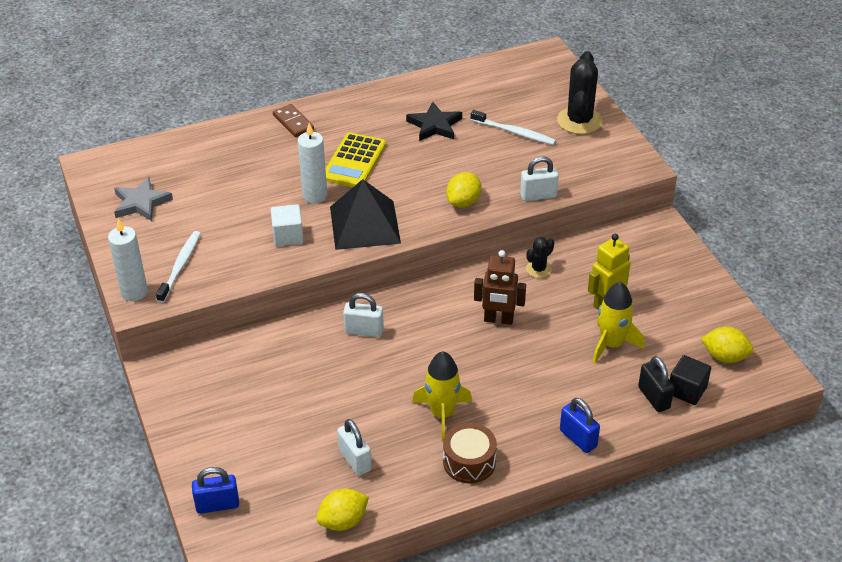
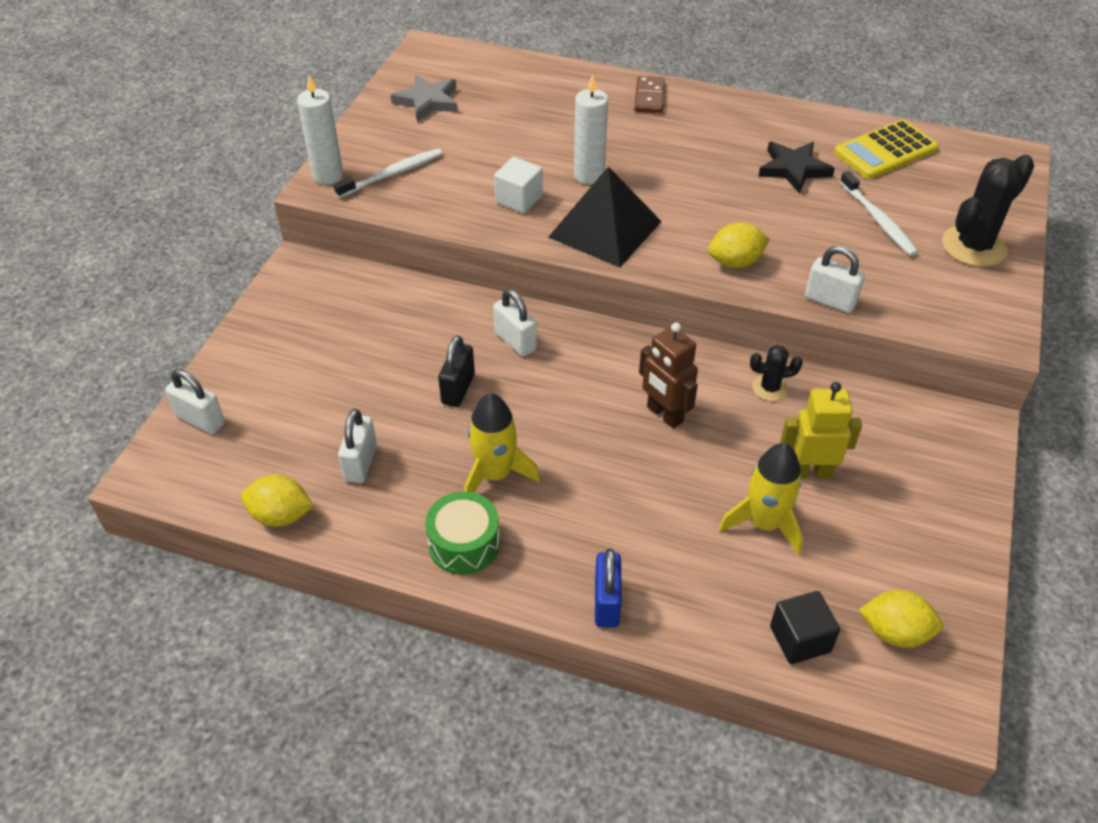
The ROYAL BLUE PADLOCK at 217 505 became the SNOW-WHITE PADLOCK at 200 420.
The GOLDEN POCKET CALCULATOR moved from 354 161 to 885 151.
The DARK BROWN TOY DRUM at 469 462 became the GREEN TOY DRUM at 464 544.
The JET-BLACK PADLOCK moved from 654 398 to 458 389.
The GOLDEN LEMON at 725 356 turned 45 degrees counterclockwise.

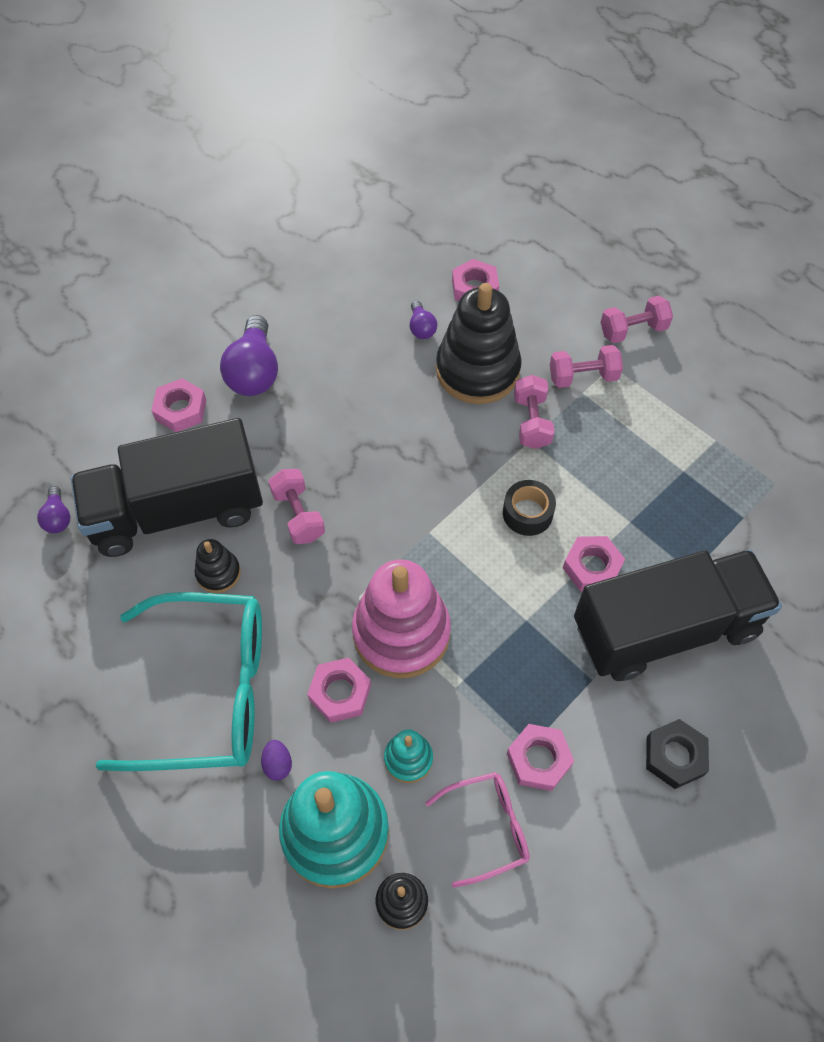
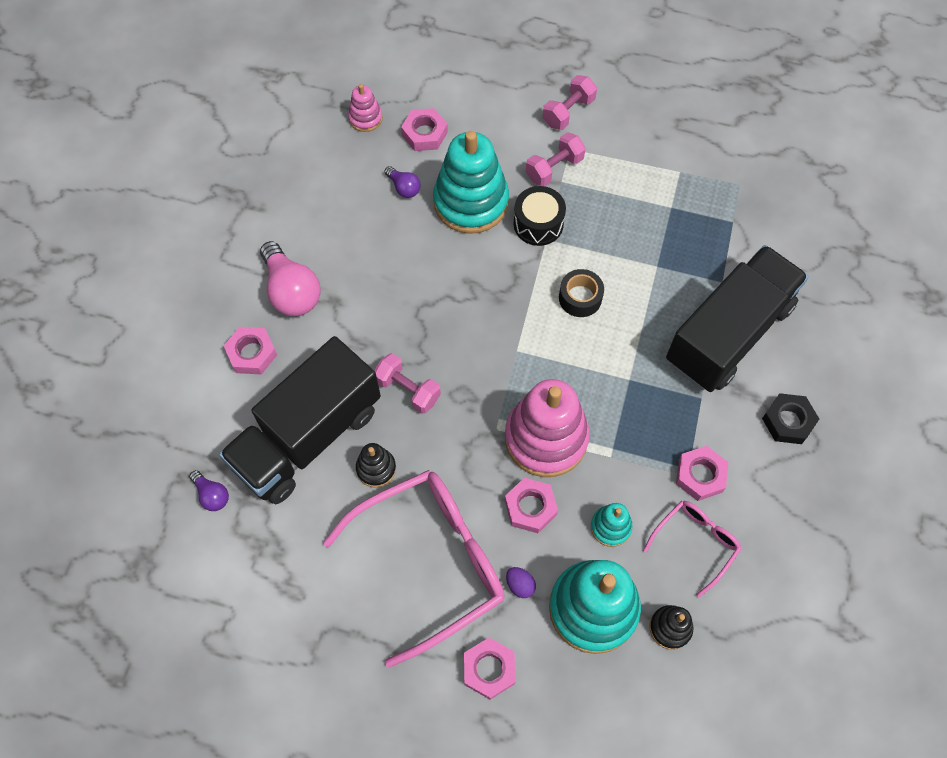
The TURQUOISE SPECTACLES at 208 691 became the ROSE-PINK SPECTACLES at 431 562.
The ROYAL PURPLE LIGHT BULB at 254 372 became the ROSE-PINK LIGHT BULB at 291 291.
The JET-BLACK RING STACKER at 477 370 became the TURQUOISE RING STACKER at 471 202.
The ROSE-PINK FREE WEIGHT at 531 422 was replaced by the JET-BLACK TOY DRUM at 538 224.
The ROSE-PINK NUT moved from 592 567 to 489 669.
The ROSE-PINK RING STACKER at 365 118 appeared.

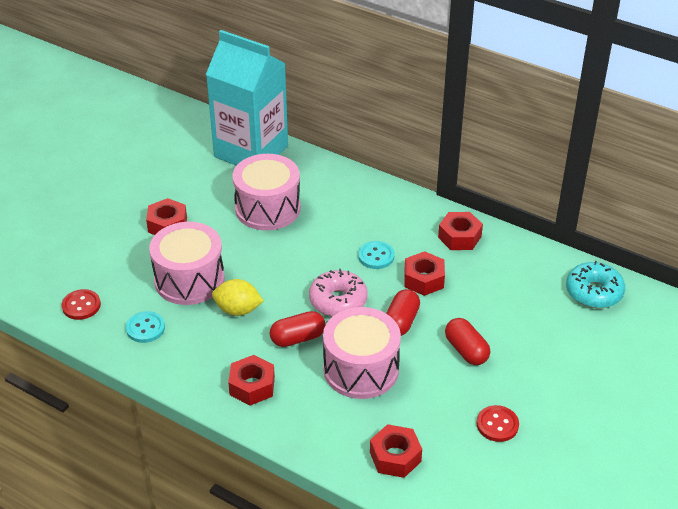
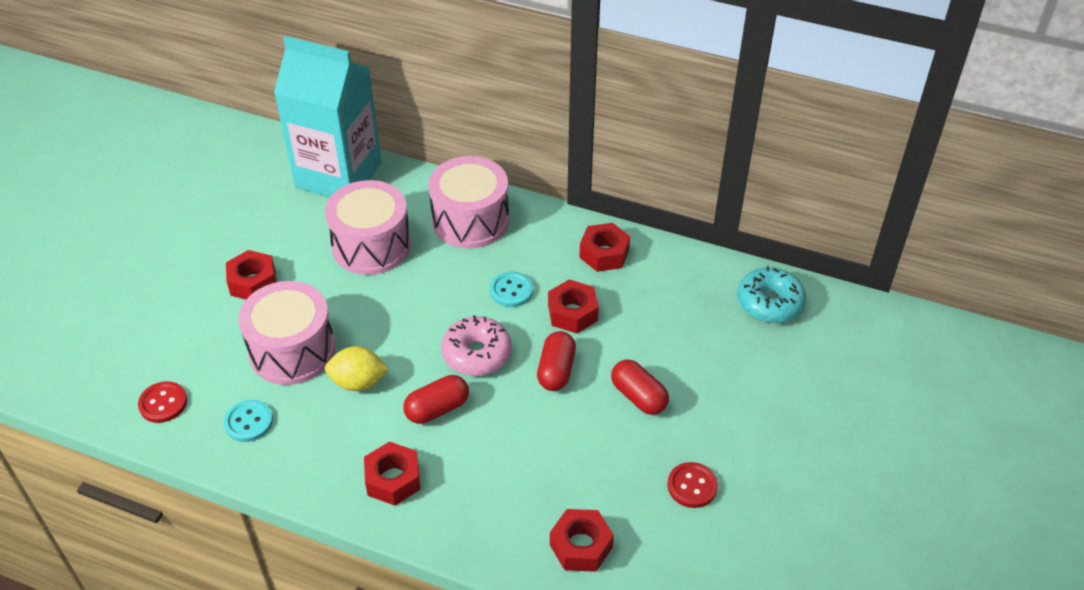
The ROSE-PINK TOY DRUM moved from 361 369 to 470 220.

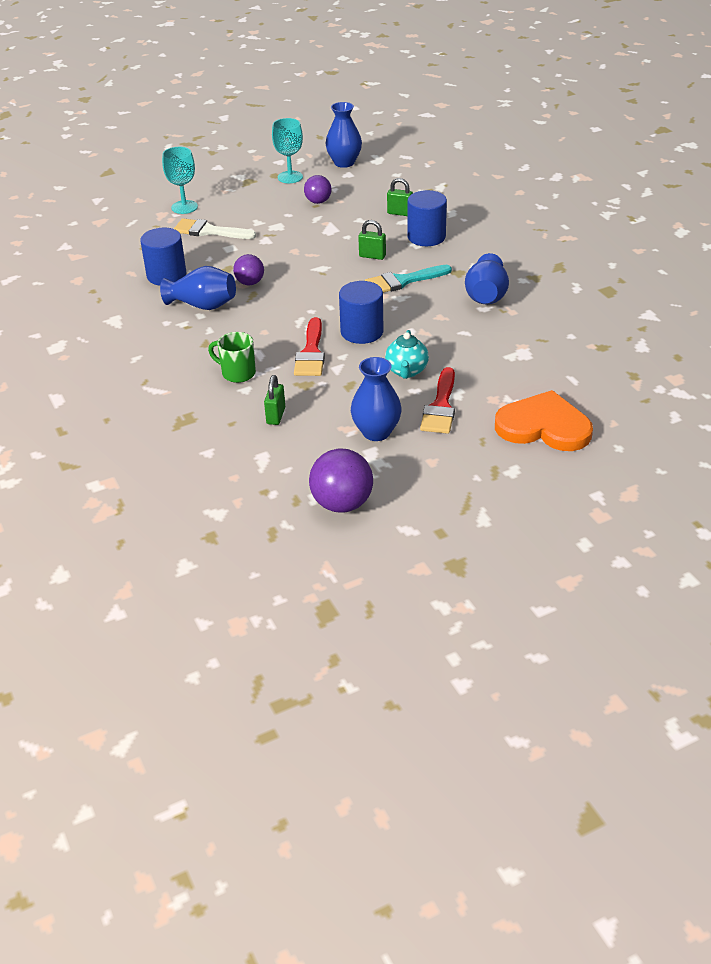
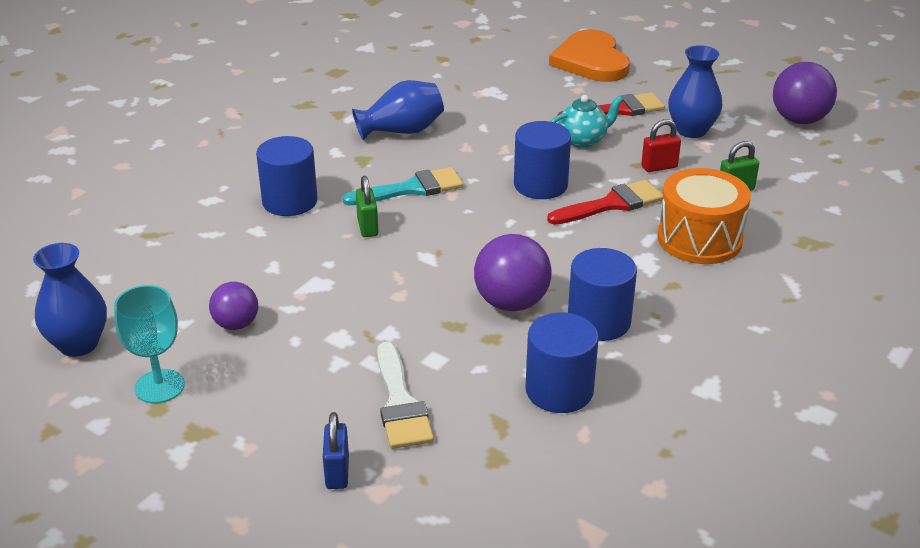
The ROYAL BLUE VASE at 203 305 was replaced by the ROYAL BLUE CYLINDER at 599 321.
The TURQUOISE GOBLET at 184 207 was replaced by the ROYAL BLUE PADLOCK at 337 472.
The GREEN MUG at 237 373 was replaced by the ORANGE-COLOURED TOY DRUM at 699 239.
The ROYAL PURPLE PLAY BALL at 250 283 changed to 1.62 times the size.
The TURQUOISE BRUSH at 403 281 turned 60 degrees counterclockwise.
The GREEN PADLOCK at 400 213 disappeared.
The CRIMSON PADLOCK at 659 167 appeared.

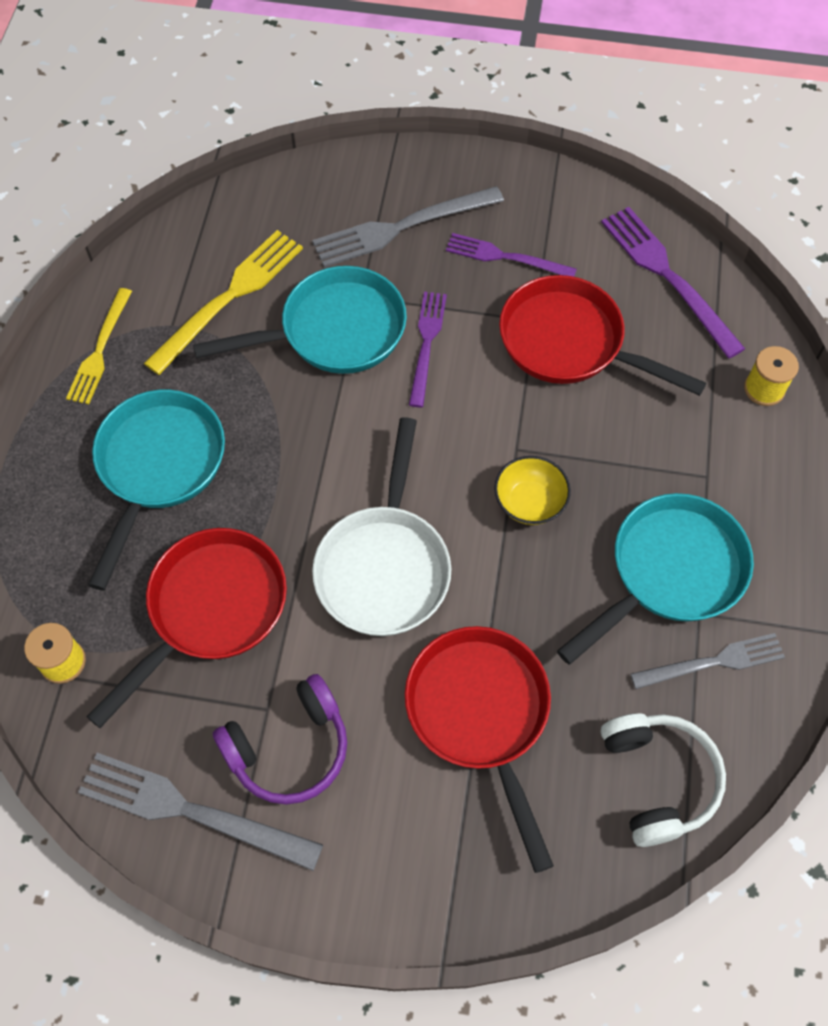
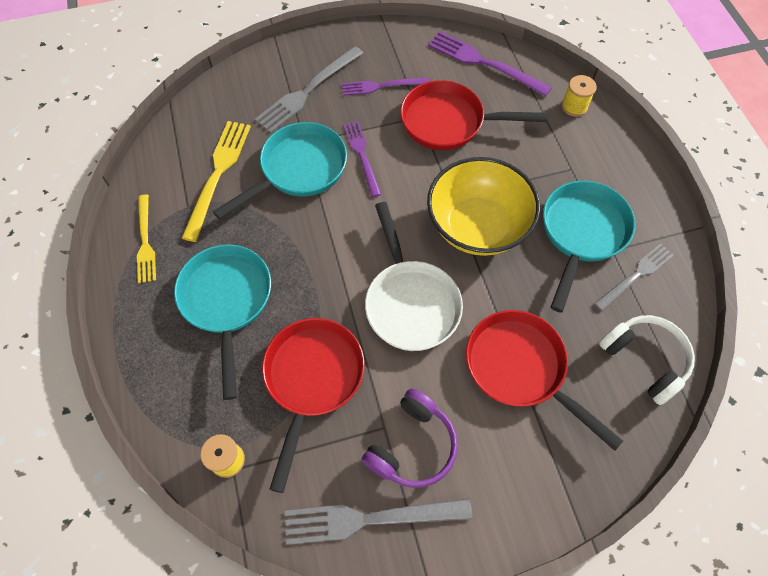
The GOLDEN BOWL at 529 502 changed to 2.10 times the size.

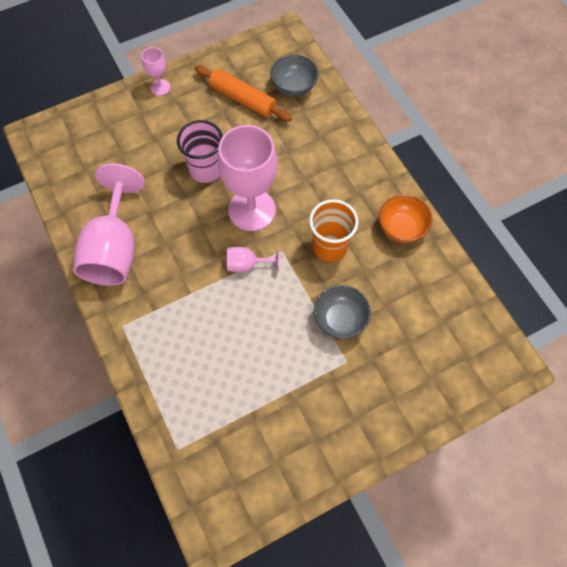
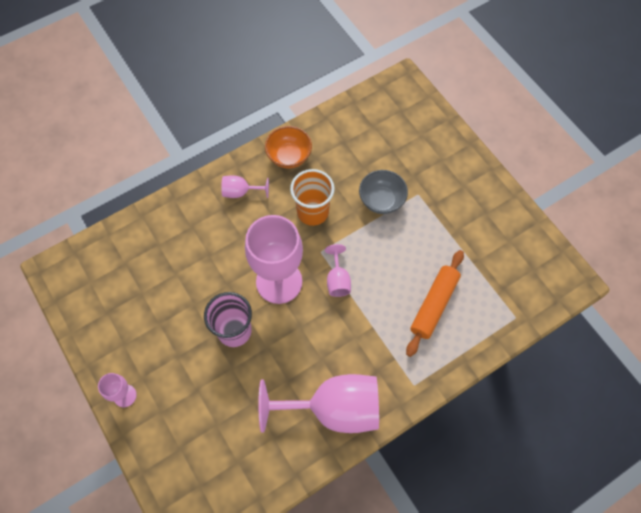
The ORANGE-COLOURED DOUGH ROLLER moved from 243 99 to 434 305.
The GRAY BOWL at 294 87 disappeared.
The ROSE-PINK GOBLET at 240 192 appeared.

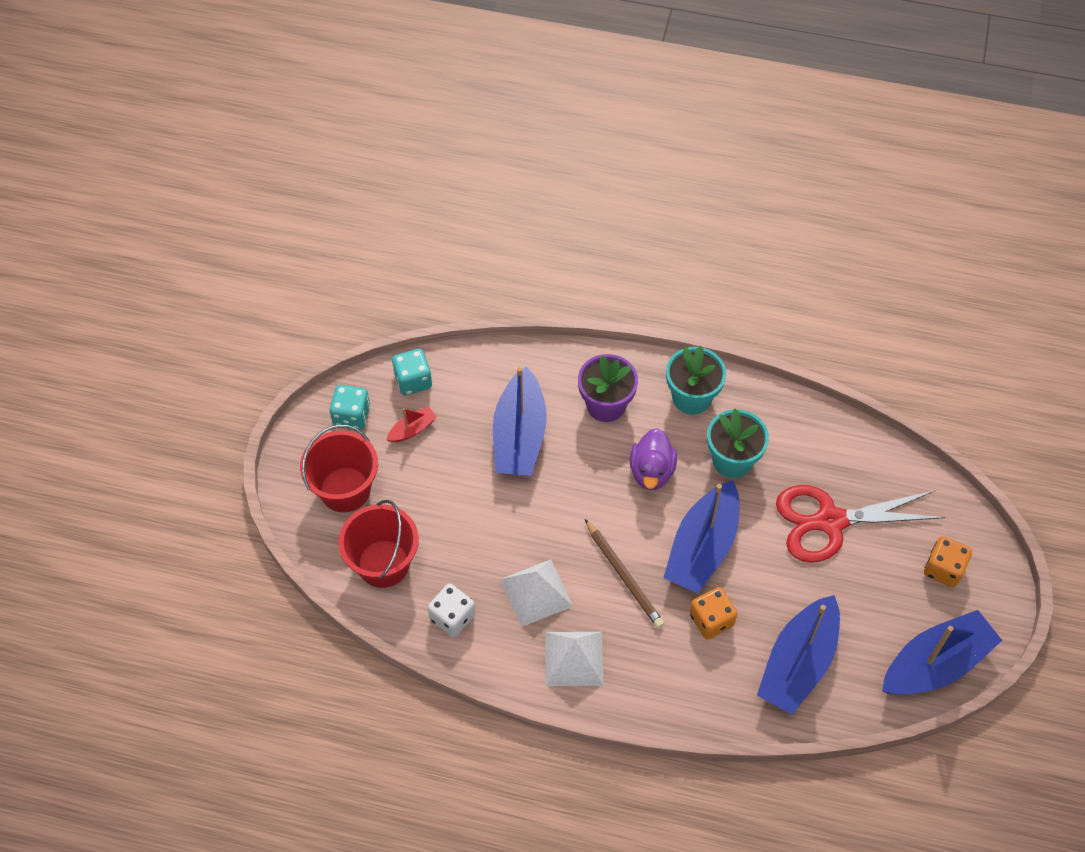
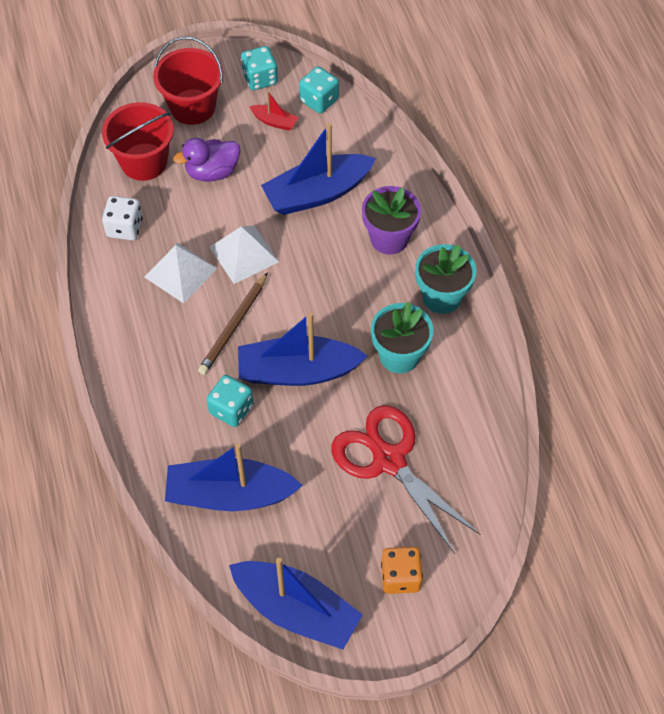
The SNOW-WHITE PYRAMID SHAPE moved from 574 658 to 244 254.
The ROYAL PURPLE RUBBER DUCK moved from 651 471 to 212 172.
The ORANGE-COLOURED DICE at 711 620 became the TURQUOISE DICE at 231 409.

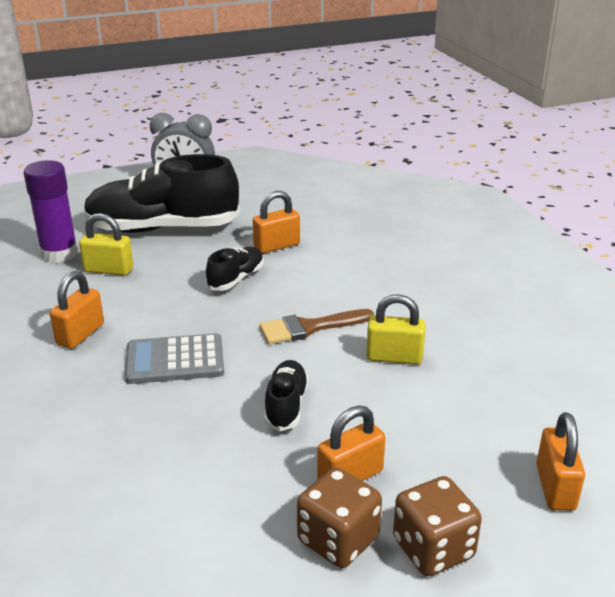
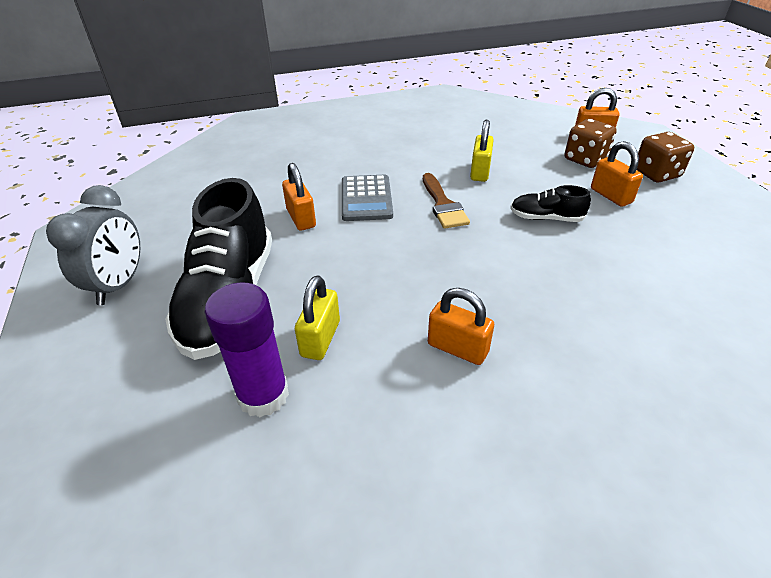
The GRAY POCKET CALCULATOR moved from 175 360 to 366 199.
The JET-BLACK SHOE at 236 279 disappeared.
The DARK BROWN DICE moved from 338 539 to 585 159.

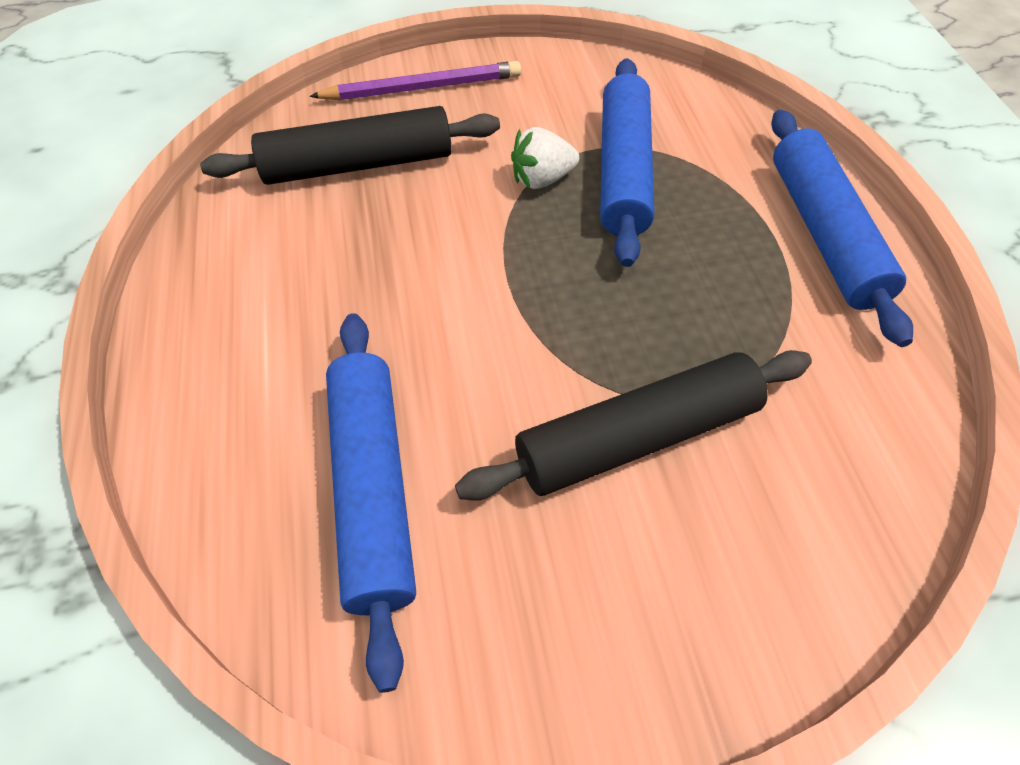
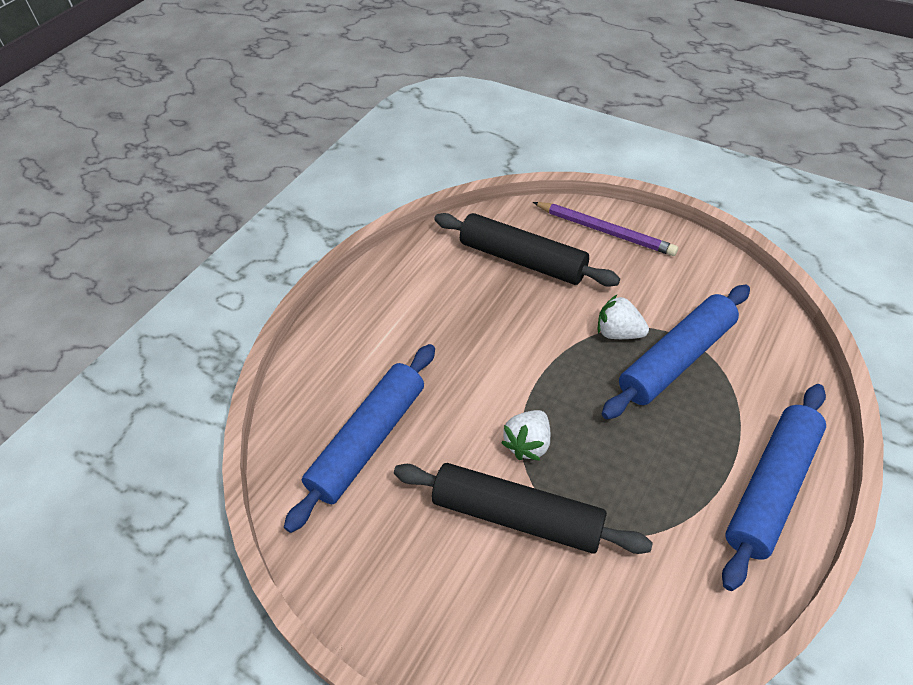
The SNOW-WHITE BERRY at 528 444 appeared.

